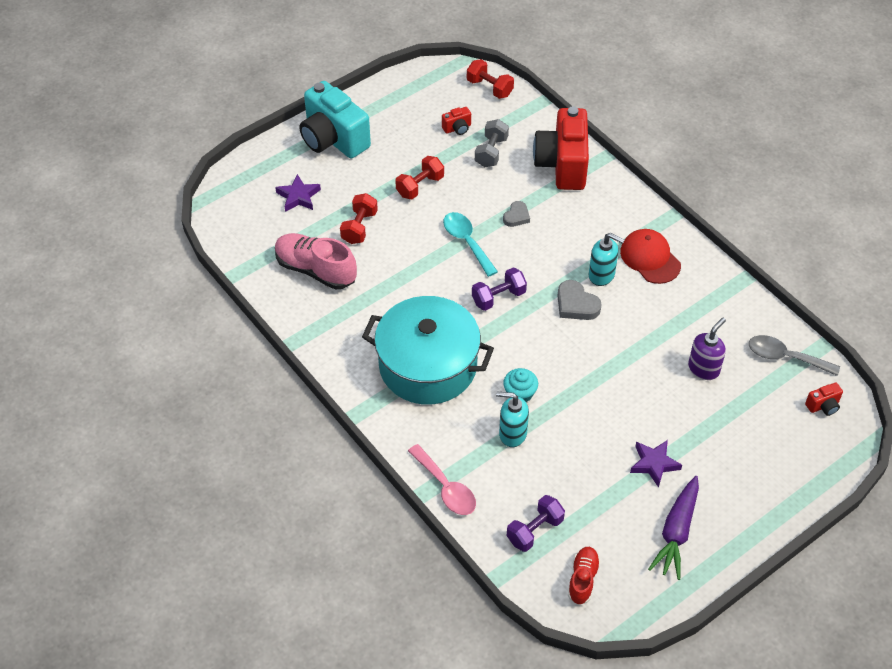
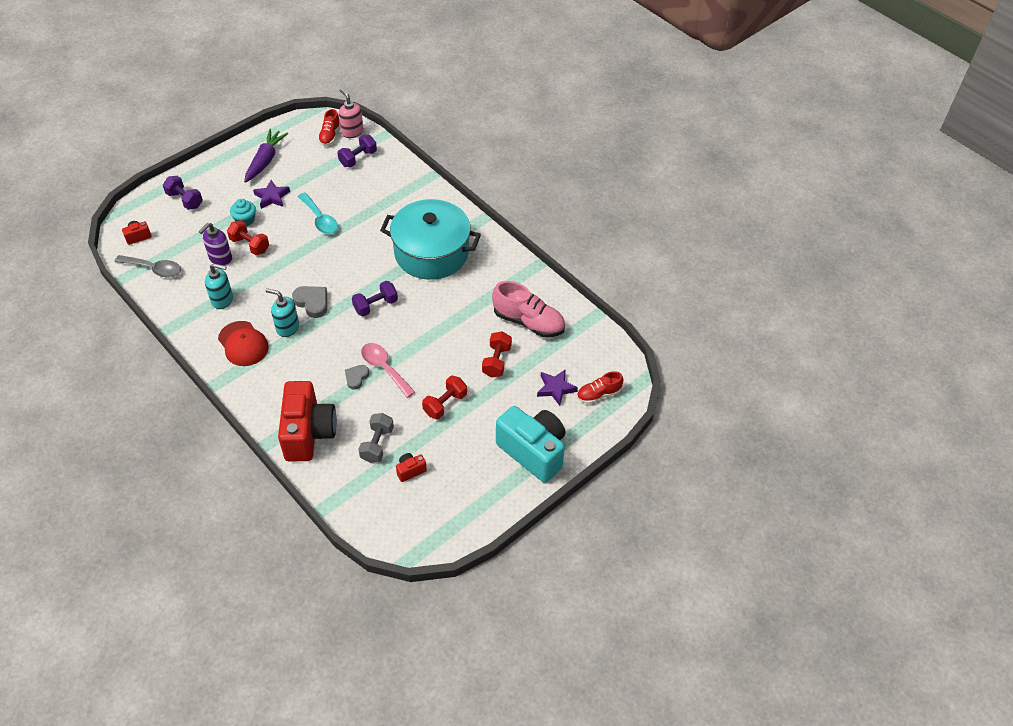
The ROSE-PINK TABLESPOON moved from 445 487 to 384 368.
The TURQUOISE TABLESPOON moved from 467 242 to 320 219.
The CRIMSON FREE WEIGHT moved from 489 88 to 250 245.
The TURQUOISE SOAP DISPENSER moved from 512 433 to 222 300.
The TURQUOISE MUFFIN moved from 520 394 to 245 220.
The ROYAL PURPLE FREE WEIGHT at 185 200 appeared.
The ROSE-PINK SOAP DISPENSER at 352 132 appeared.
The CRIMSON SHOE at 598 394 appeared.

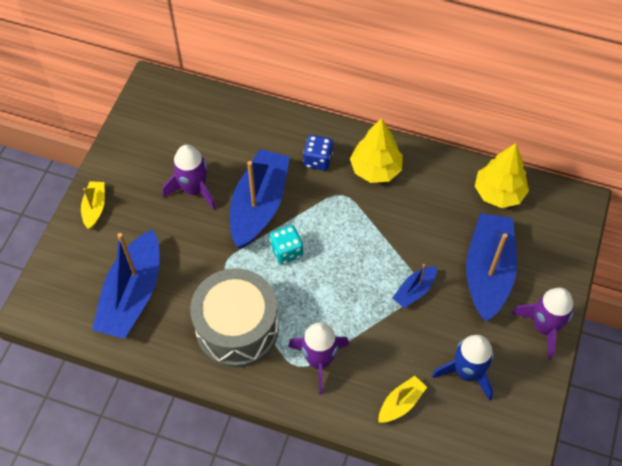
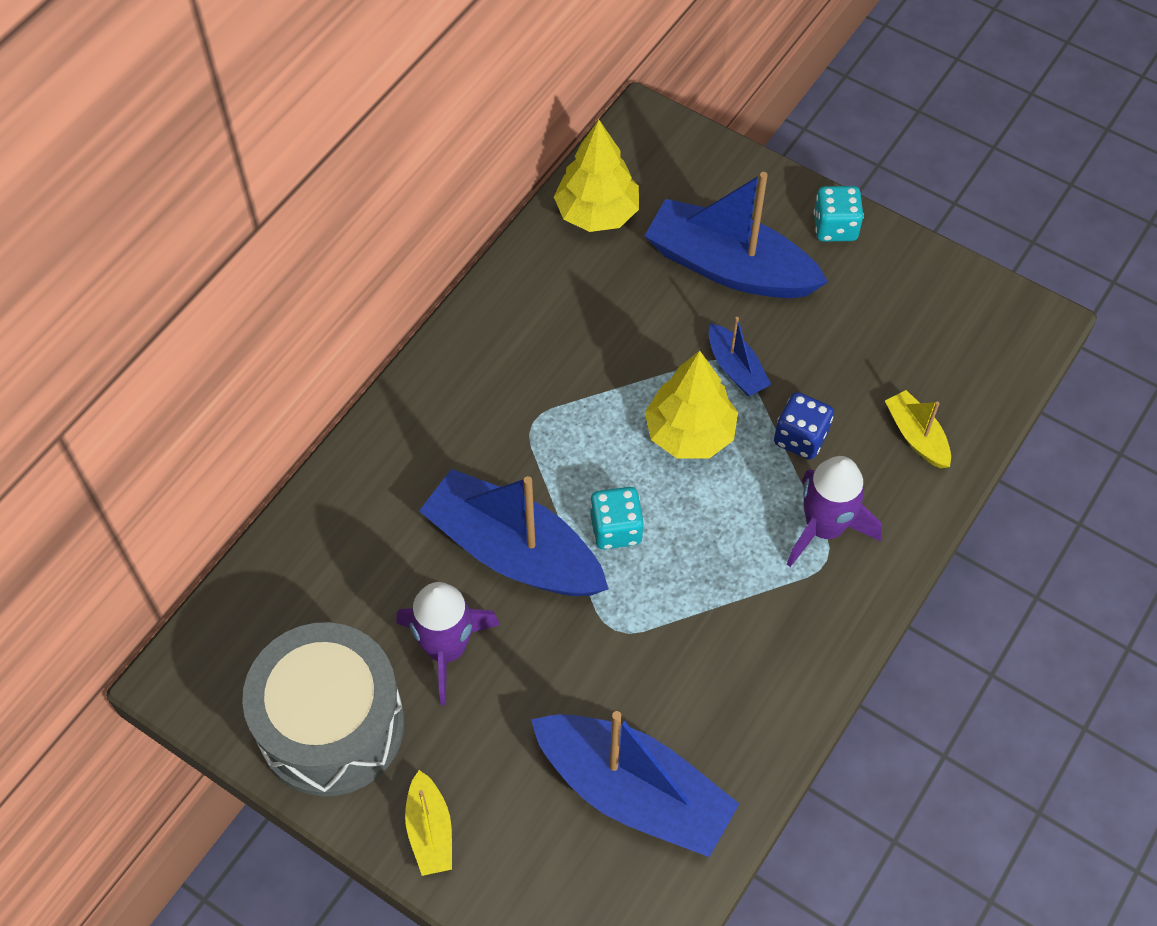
The GOLDEN SAILBOAT at 95 208 turned 120 degrees counterclockwise.
The GRAY TOY DRUM moved from 237 328 to 331 725.
The ROYAL BLUE DICE moved from 318 160 to 800 438.
The GOLDEN FIR TREE moved from 375 169 to 689 433.
The ROYAL BLUE ROCKET at 466 372 disappeared.
The ROYAL PURPLE ROCKET at 544 327 was replaced by the TURQUOISE DICE at 835 227.

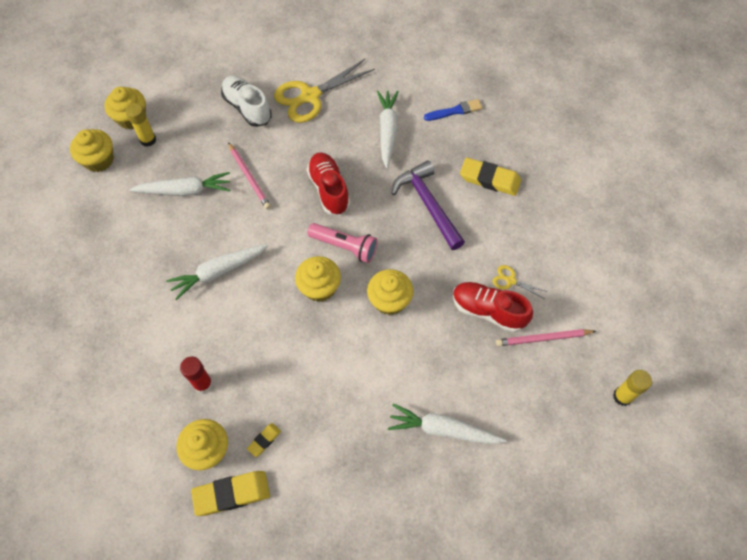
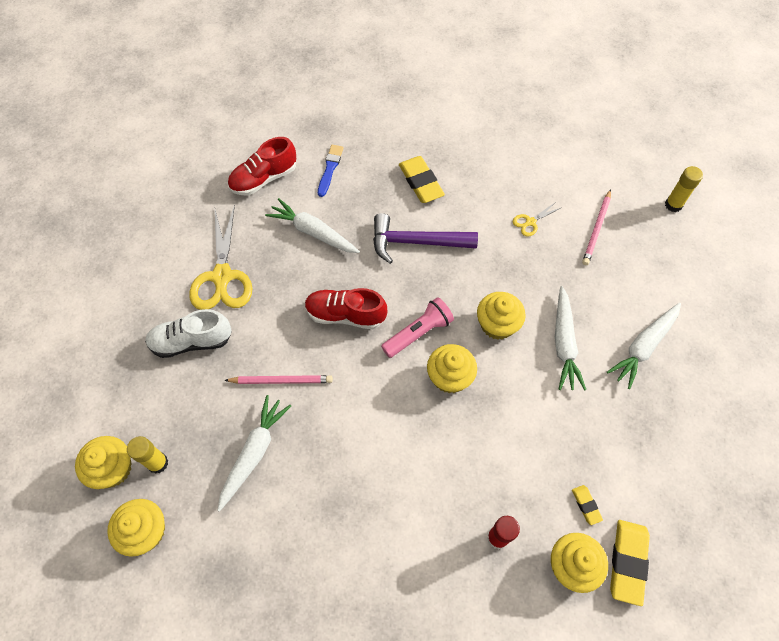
The SNOW-WHITE CARROT moved from 218 272 to 564 343.
The CRIMSON SHOE moved from 488 311 to 264 178.
The GOLDEN PENCIL ERASER at 489 179 turned 75 degrees counterclockwise.

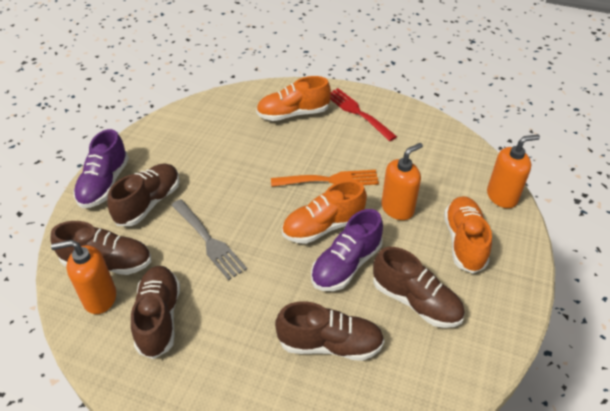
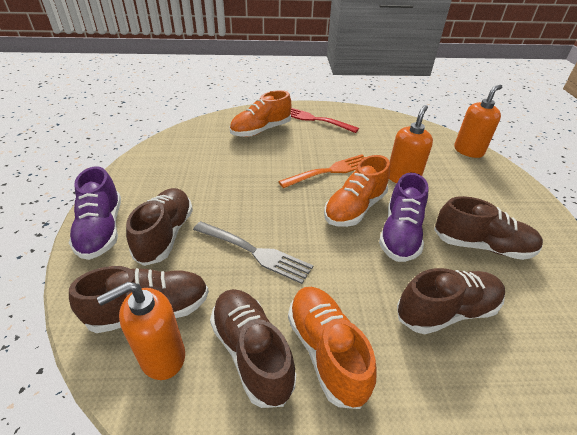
The ORANGE-COLOURED SHOE moved from 464 242 to 326 351.

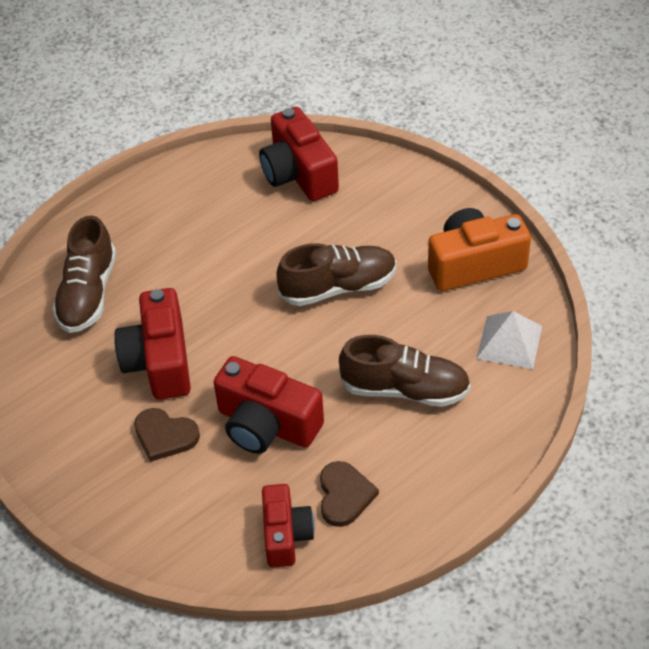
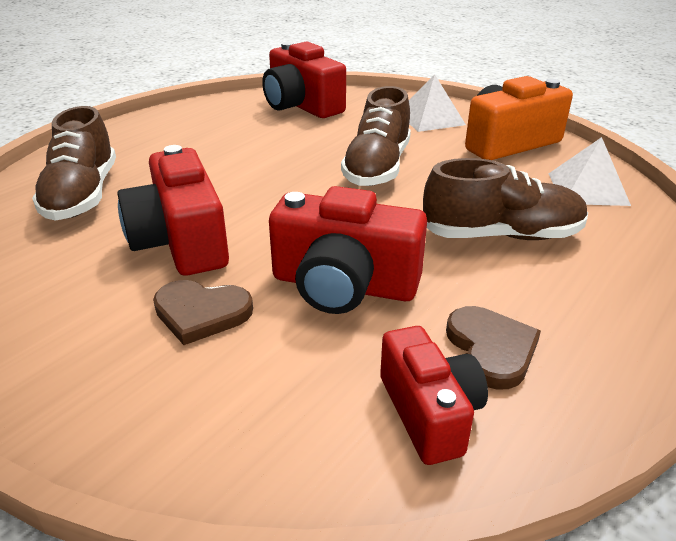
The DARK BROWN SHOE at 338 287 turned 135 degrees clockwise.
The SNOW-WHITE PYRAMID SHAPE at 430 118 appeared.

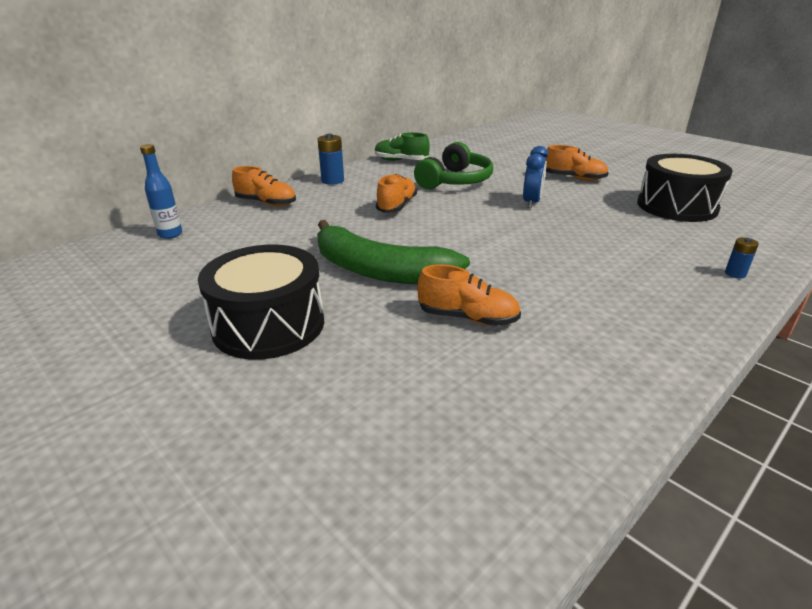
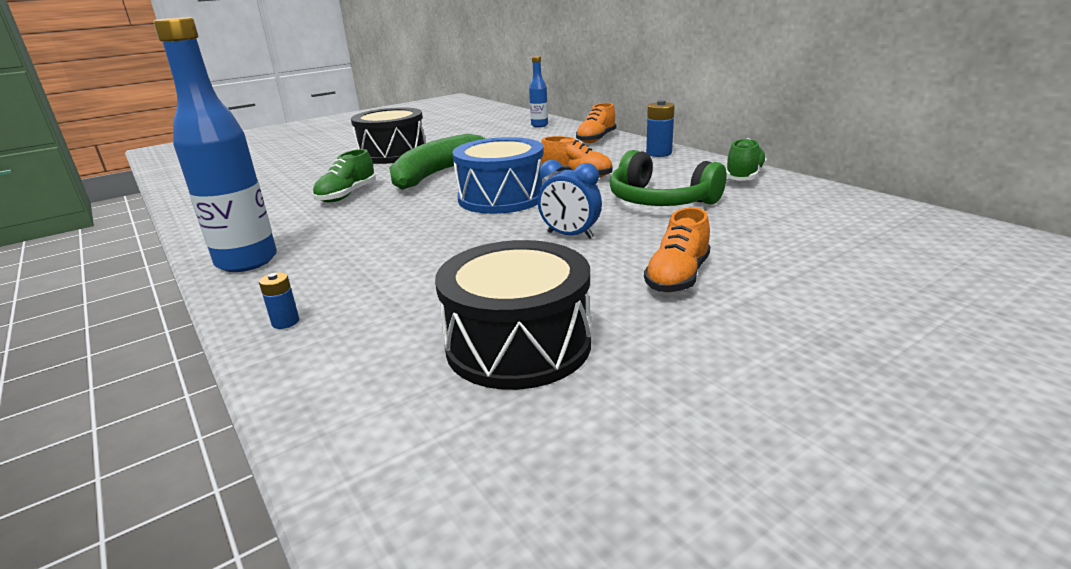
The ORANGE-COLOURED SHOE at 467 318 became the GREEN SHOE at 347 195.
The ROYAL BLUE DRINK BOTTLE at 247 261 appeared.
The ROYAL BLUE TOY DRUM at 501 197 appeared.

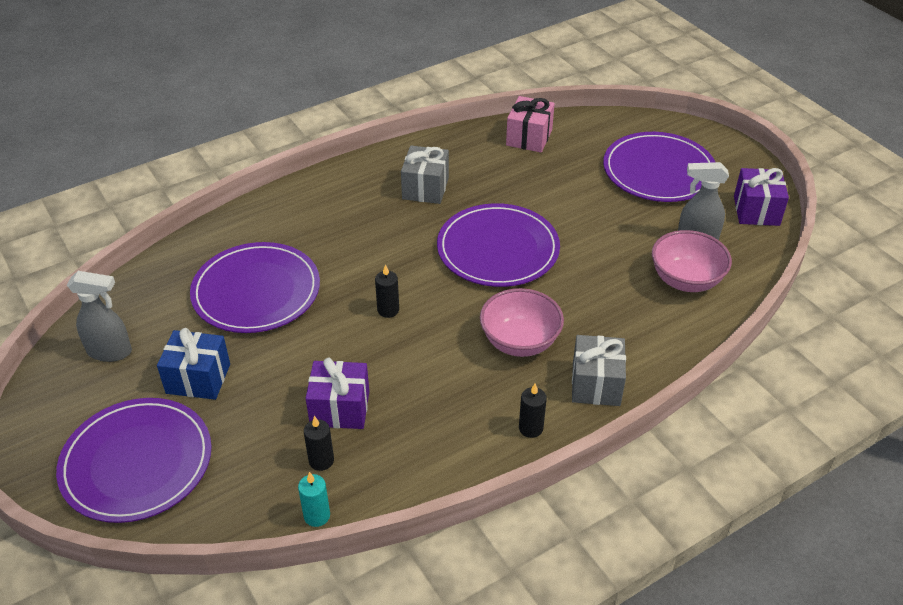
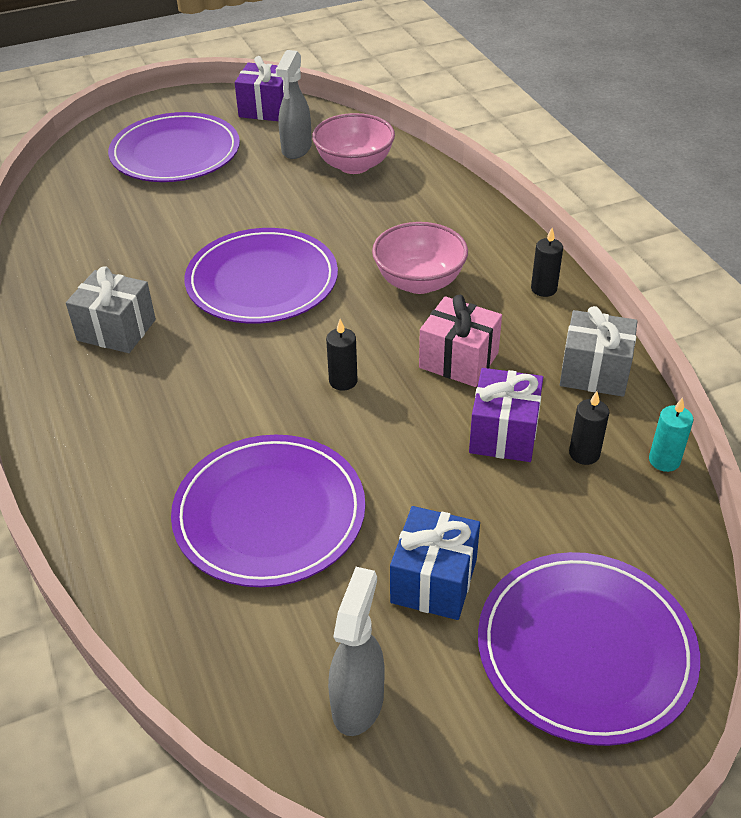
The ROSE-PINK GIFT moved from 529 137 to 458 360.
The GRAY GIFT moved from 596 384 to 594 372.

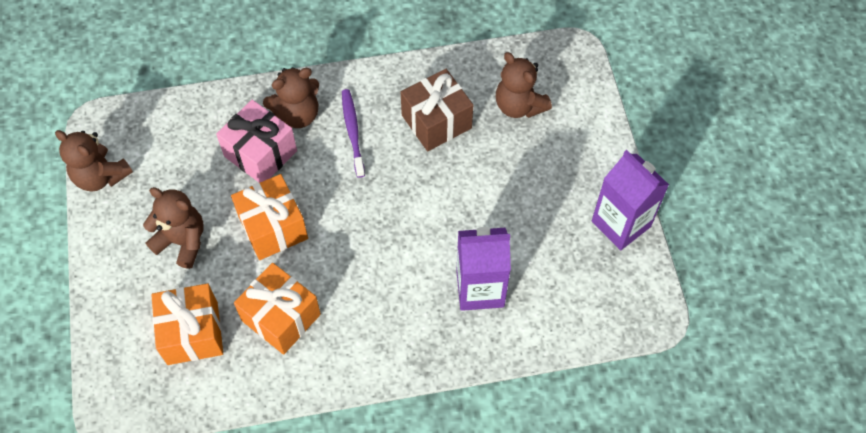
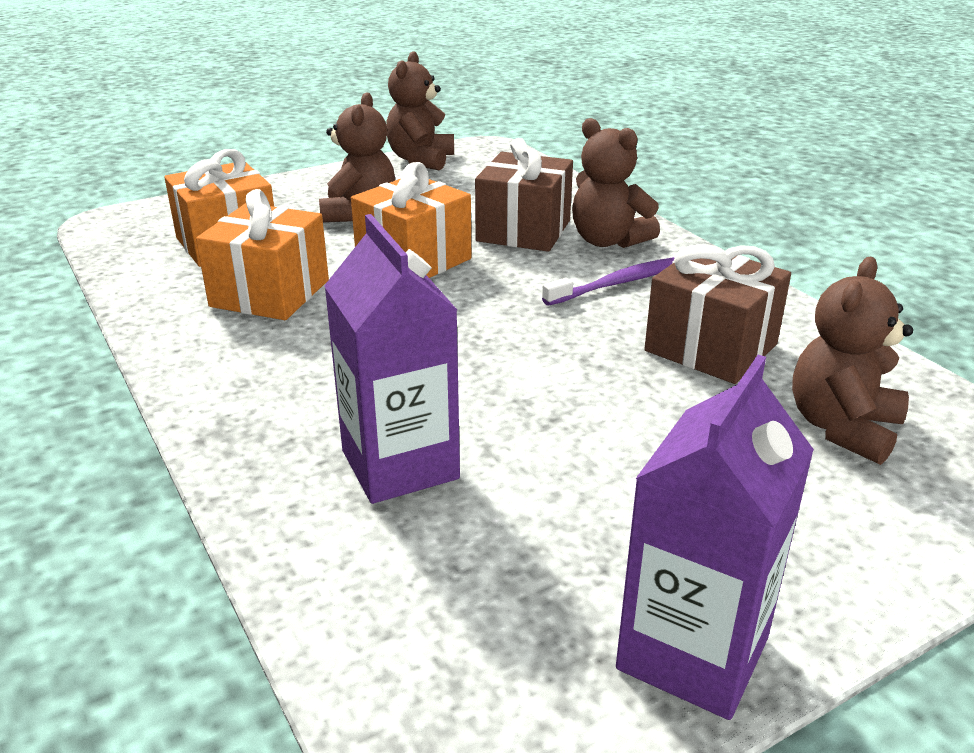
The ROSE-PINK GIFT at 260 153 became the DARK BROWN GIFT at 523 231.

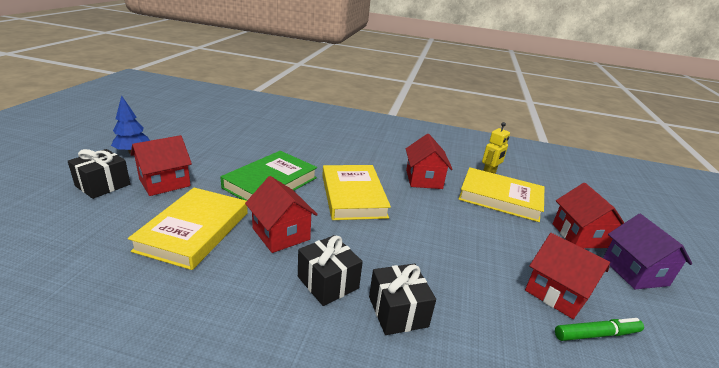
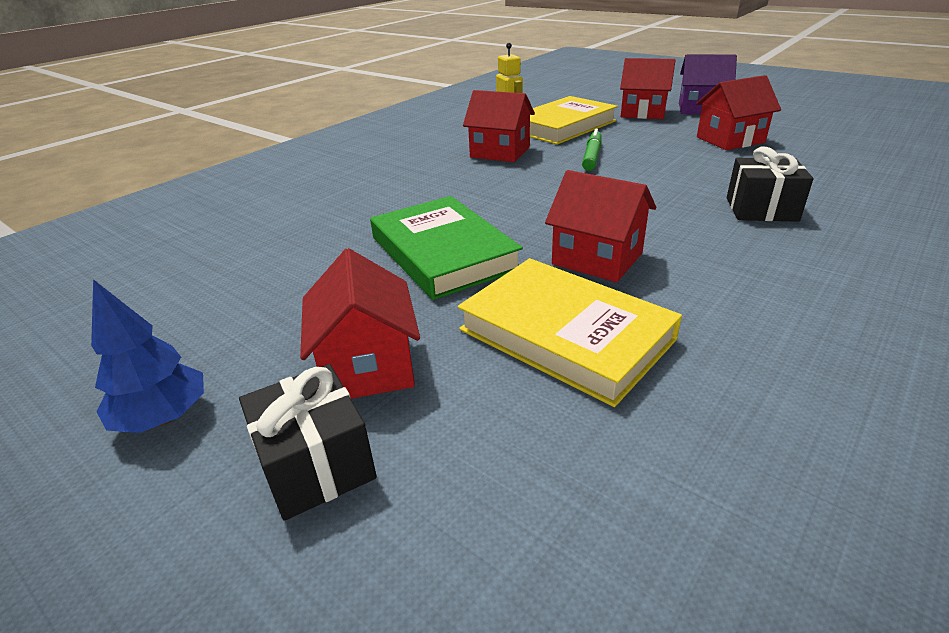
The CRIMSON HOUSE at 281 234 turned 45 degrees clockwise.
The JET-BLACK GIFT at 328 282 disappeared.
The GOLDEN BOOK at 353 196 disappeared.
The GREEN FELT PEN moved from 596 334 to 592 156.

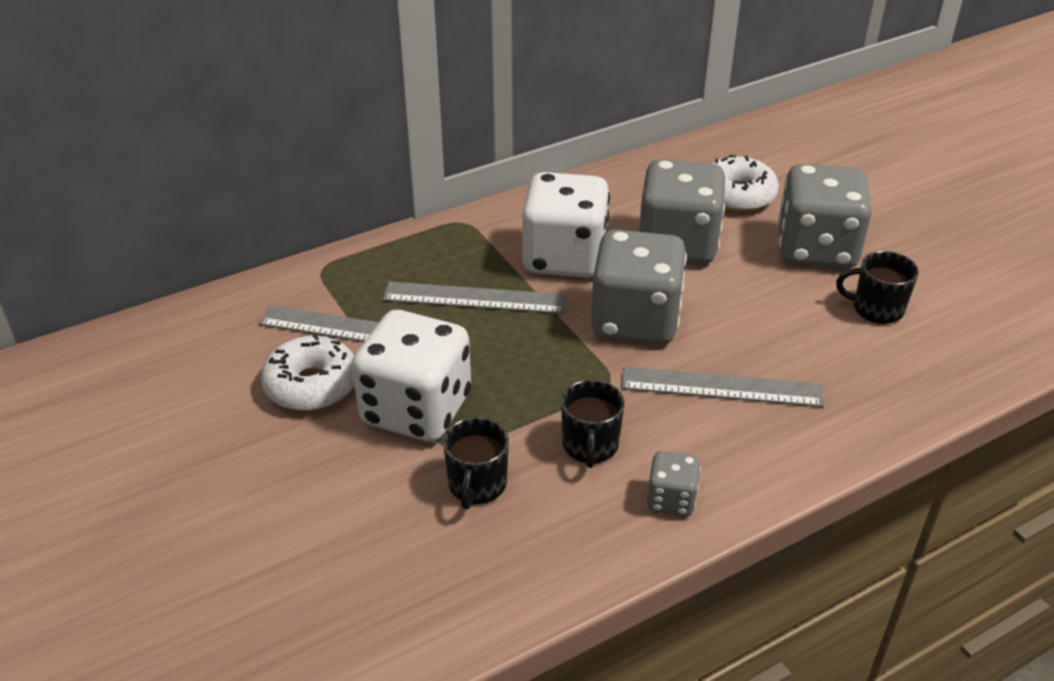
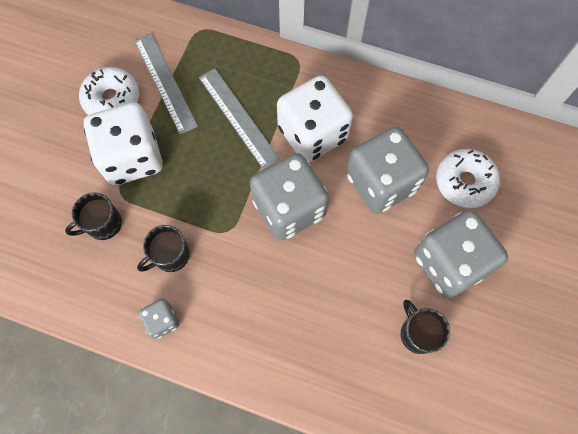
The GRAY STRAIGHTEDGE at 721 387 disappeared.

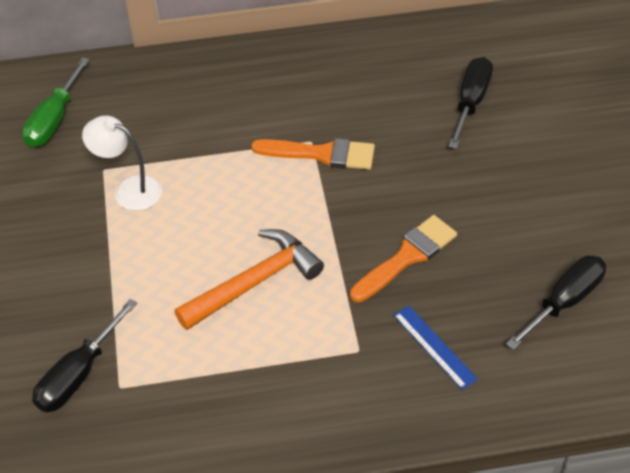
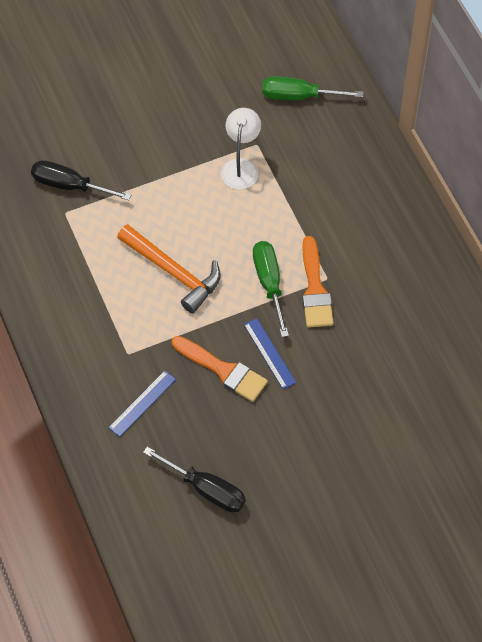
The JET-BLACK SCREWDRIVER at 471 102 disappeared.
The ROYAL BLUE STRAIGHTEDGE at 269 353 appeared.
The GREEN SCREWDRIVER at 269 283 appeared.

